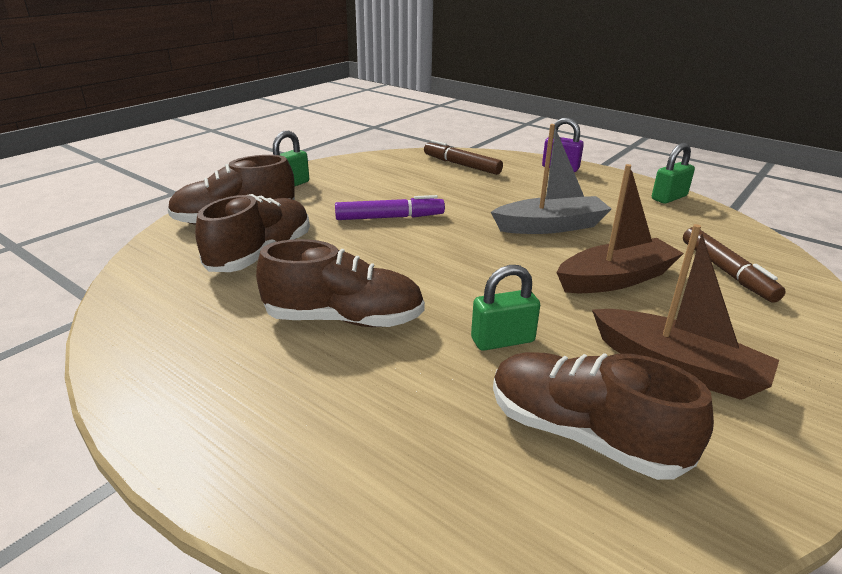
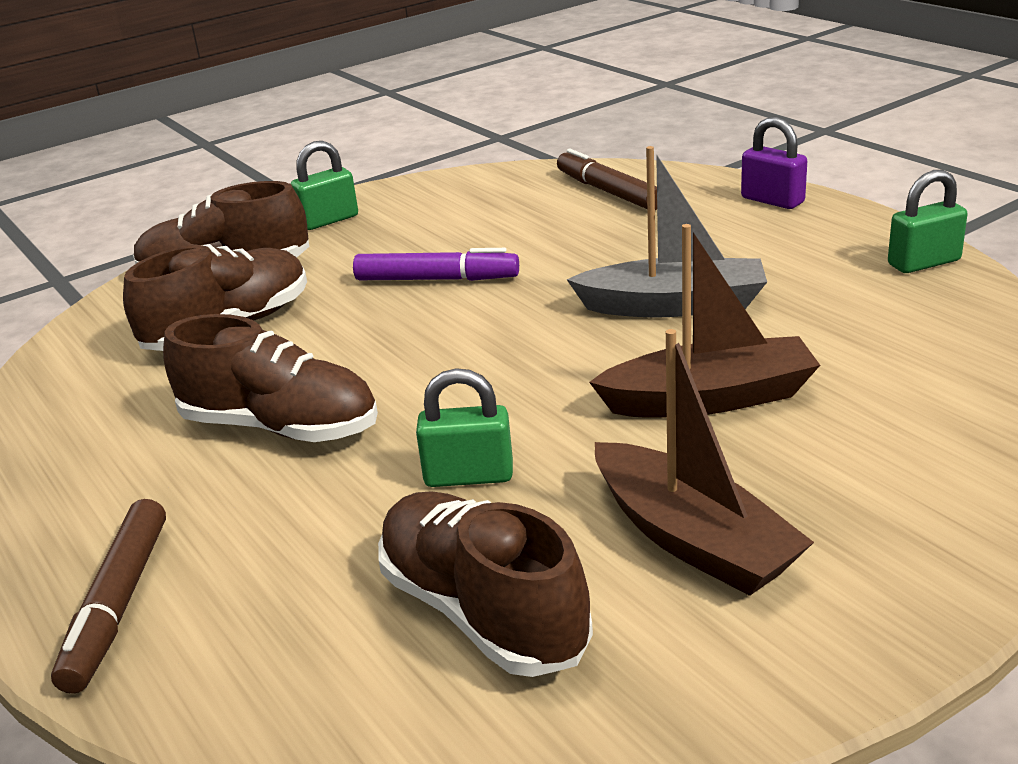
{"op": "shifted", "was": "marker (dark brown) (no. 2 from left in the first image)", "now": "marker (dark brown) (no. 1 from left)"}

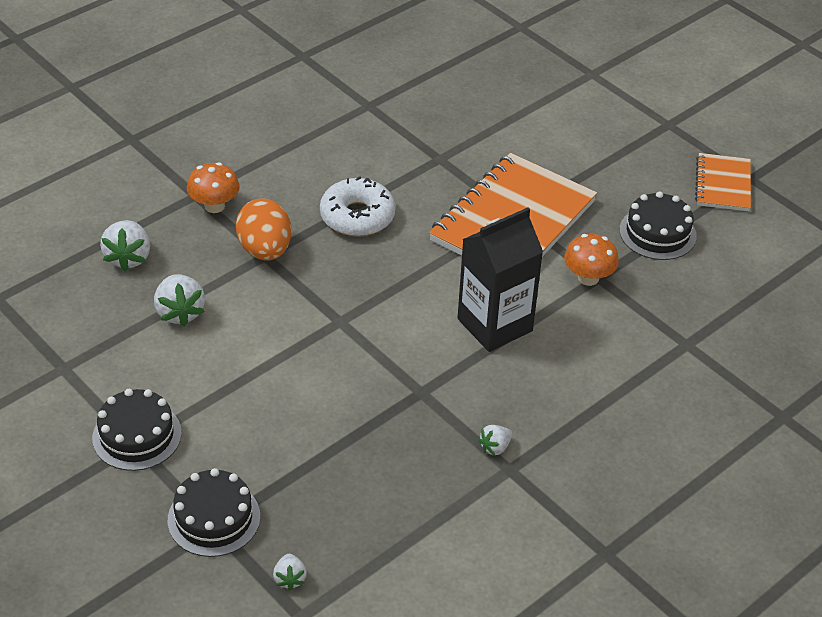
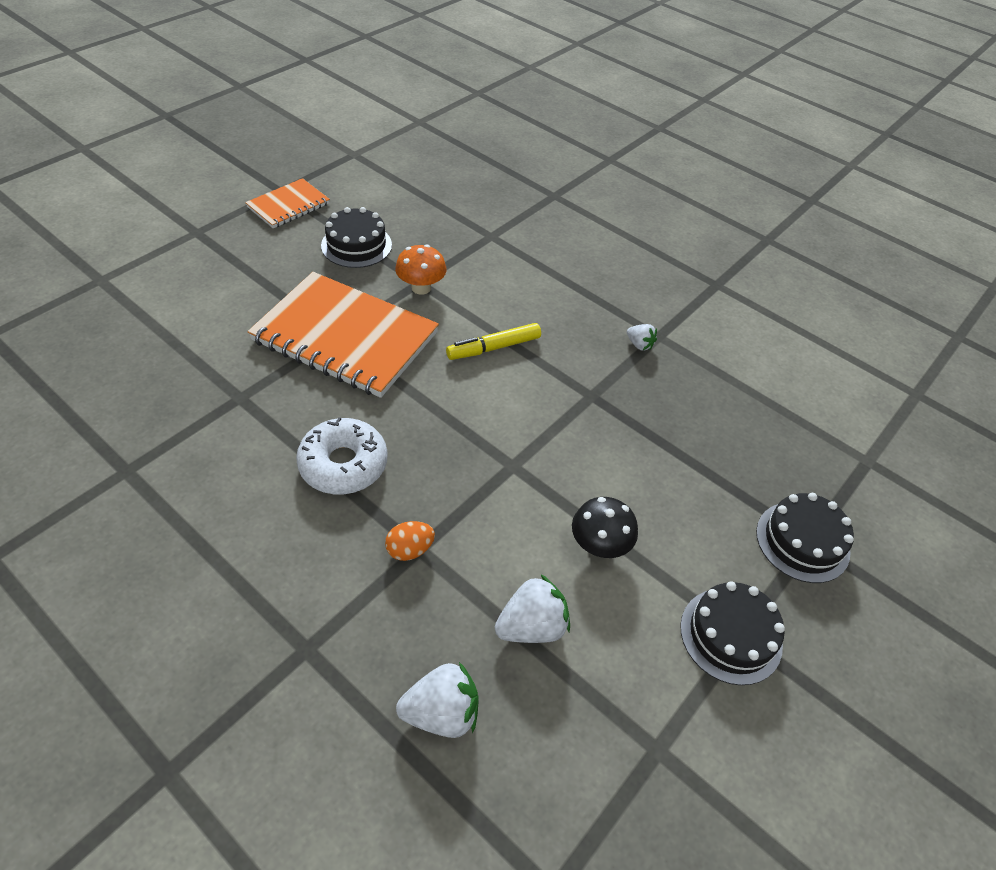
{"op": "gone", "was": "mushroom (orange-coloured) (no. 1 from left)"}
{"op": "scaled", "was": "toy egg (orange-coloured)", "ratio": 0.55}
{"op": "gone", "was": "toy strawberry (white) (no. 3 from left)"}
{"op": "swapped", "was": "milk carton (black)", "now": "marker (yellow)"}
{"op": "rotated", "was": "notepad (orange-coloured) (no. 2 from left in the first image)", "clockwise": -45}
{"op": "new", "now": "mushroom (black)"}

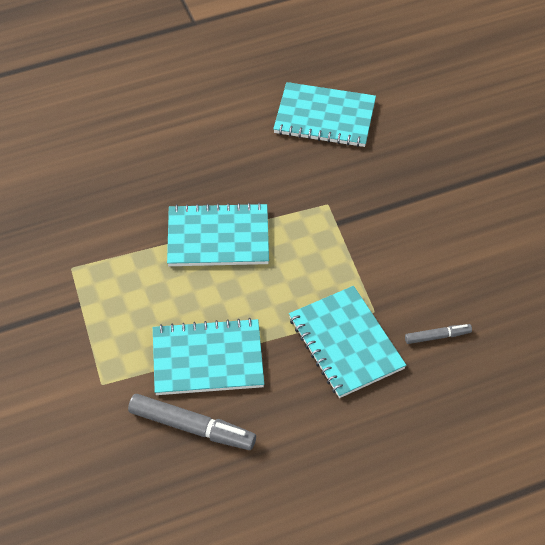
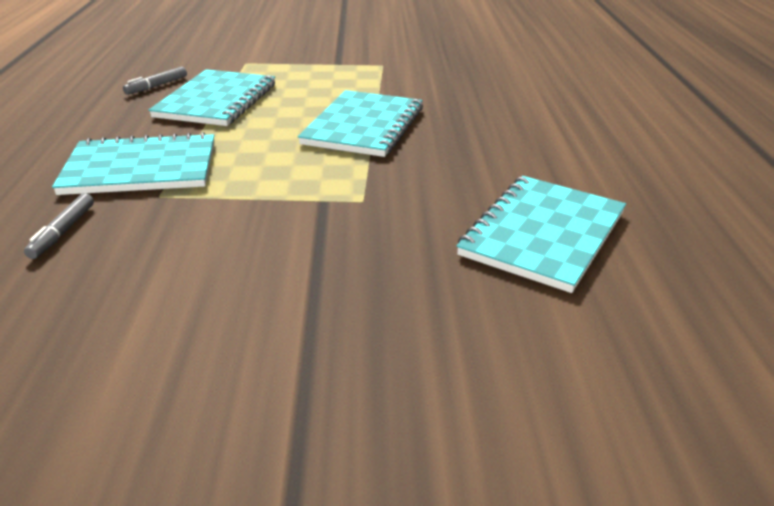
{"op": "scaled", "was": "marker (grey) (no. 1 from left in the first image)", "ratio": 0.54}

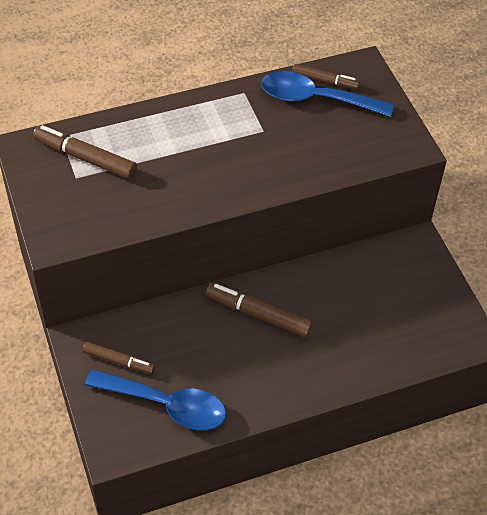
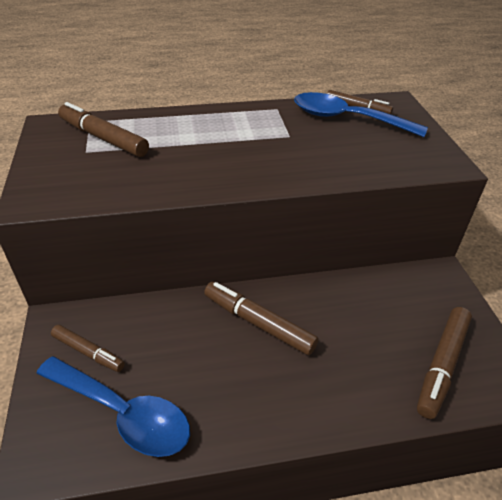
{"op": "new", "now": "marker (dark brown) (no. 5 from left)"}

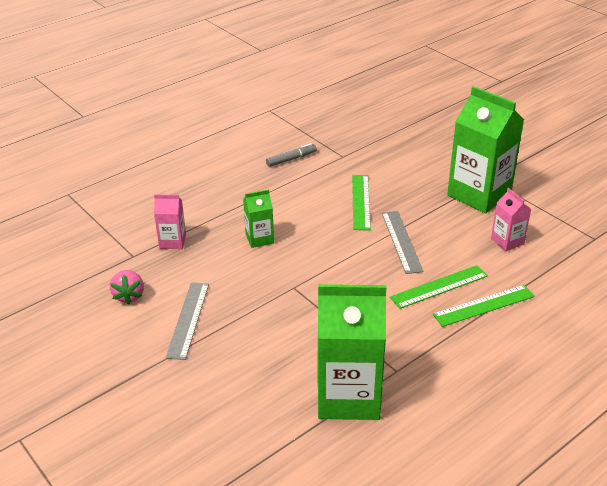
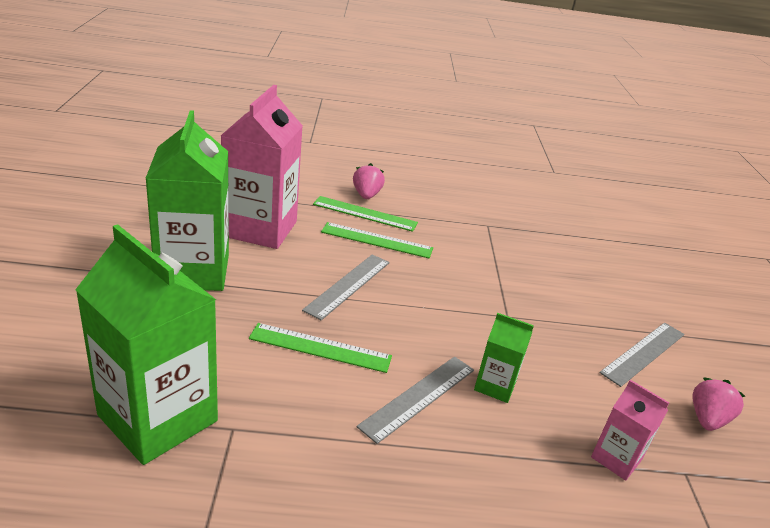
{"op": "gone", "was": "marker (grey)"}
{"op": "shifted", "was": "milk carton (emerald) (no. 2 from left in the first image)", "now": "milk carton (emerald) (no. 1 from left)"}
{"op": "rotated", "was": "measuring stick (emerald) (no. 1 from left)", "clockwise": 60}
{"op": "scaled", "was": "milk carton (rose-pink) (no. 2 from left in the first image)", "ratio": 2.08}
{"op": "new", "now": "toy strawberry (rose-pink) (no. 1 from left)"}
{"op": "new", "now": "measuring stick (grey) (no. 2 from left)"}

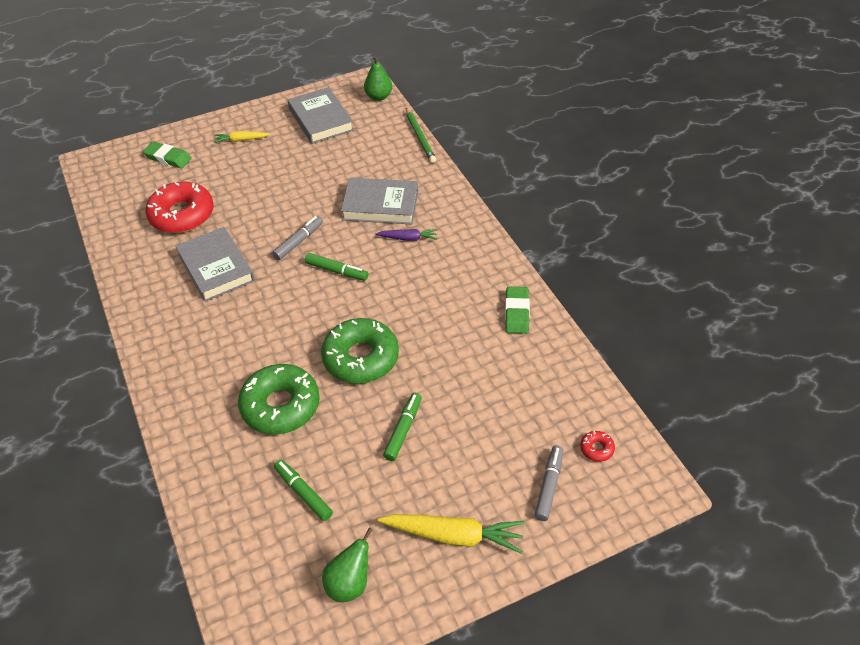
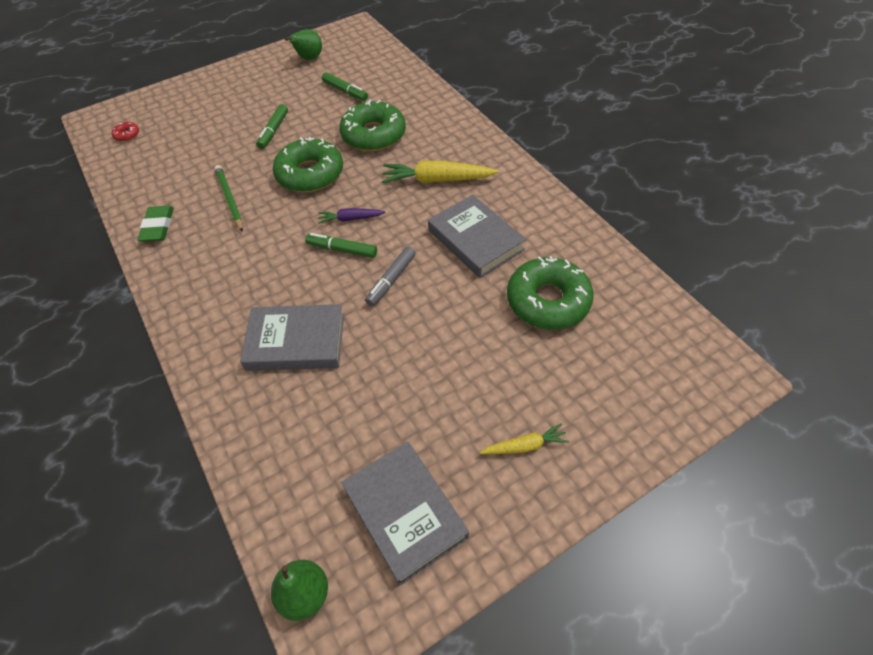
{"op": "gone", "was": "eraser (emerald) (no. 1 from left)"}
{"op": "repainted", "was": "donut (scarlet) (no. 1 from left)", "now": "donut (emerald) (no. 3 from left)"}
{"op": "shifted", "was": "carrot (purple)"}
{"op": "shifted", "was": "carrot (yellow) (no. 2 from left in the first image)", "now": "carrot (yellow) (no. 1 from left)"}
{"op": "shifted", "was": "lead pencil (emerald)"}
{"op": "gone", "was": "marker (grey) (no. 2 from left)"}

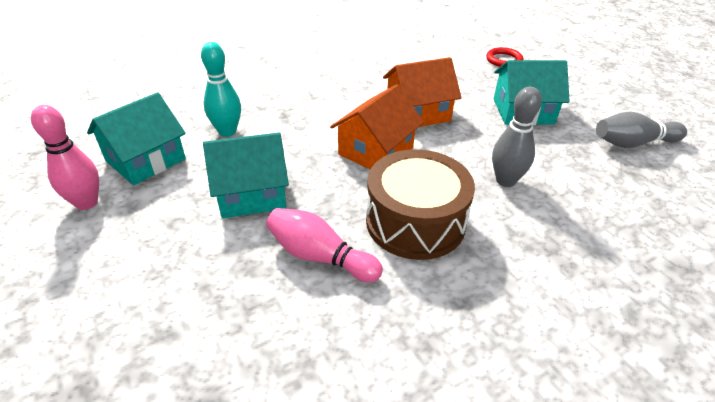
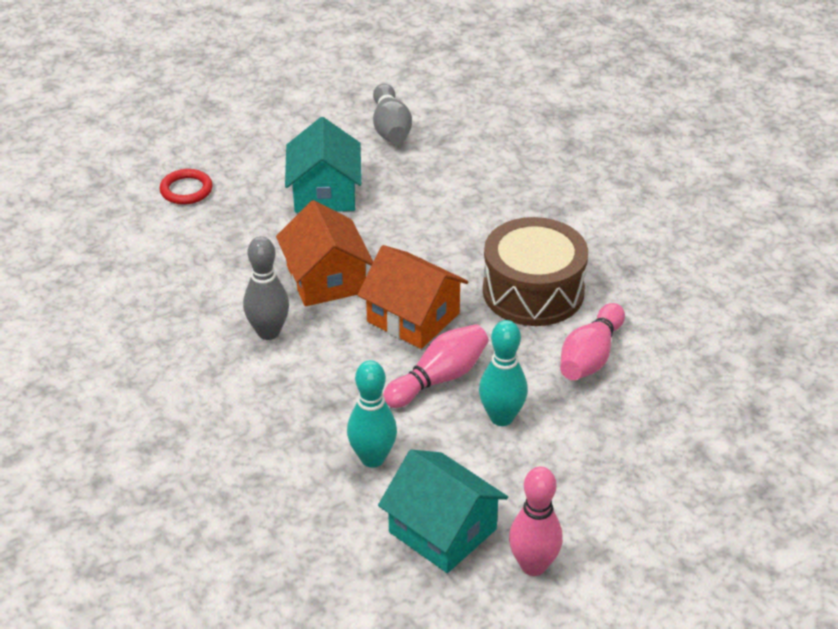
{"op": "swapped", "was": "toy house (teal) (no. 2 from left)", "now": "bowling pin (teal) (no. 2 from left)"}
{"op": "shifted", "was": "bowling pin (grey) (no. 1 from left)"}
{"op": "new", "now": "bowling pin (rose-pink) (no. 1 from left)"}

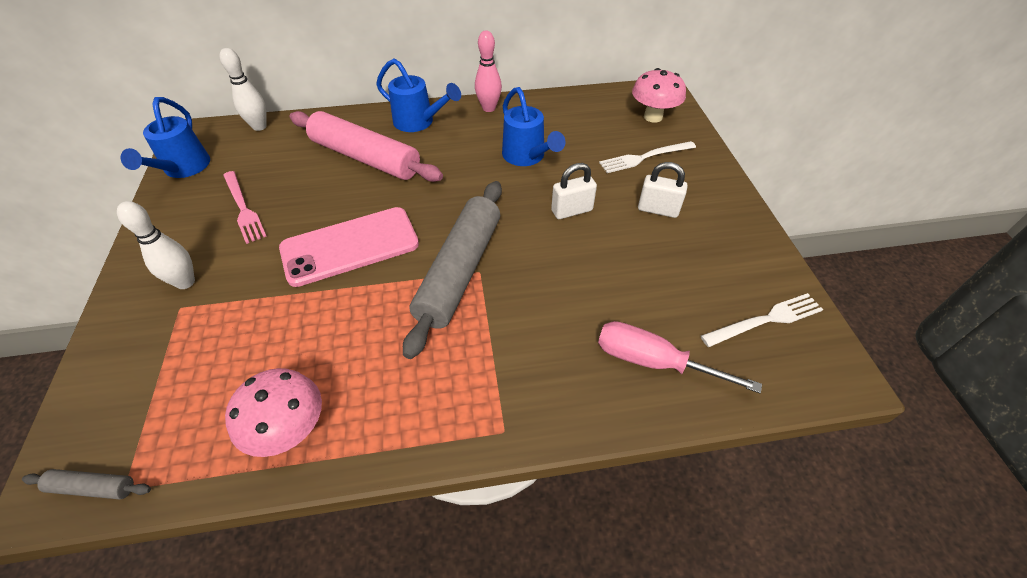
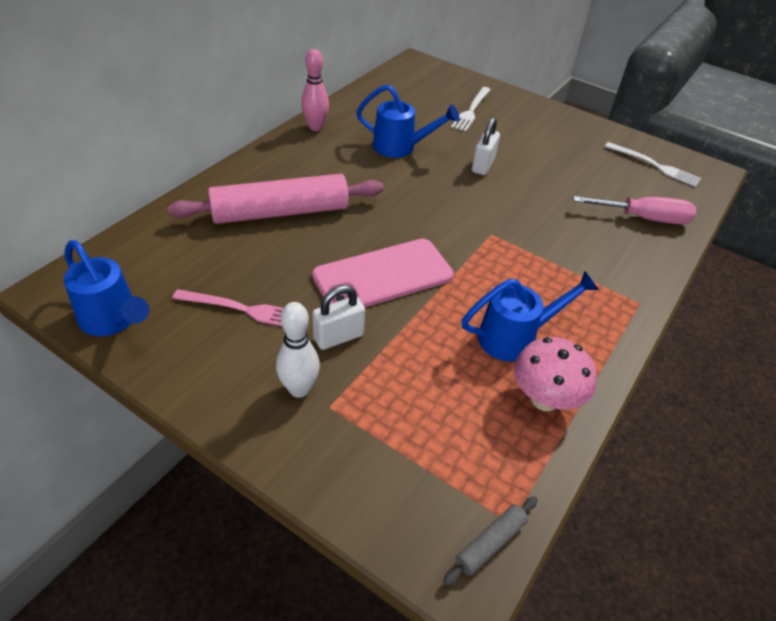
{"op": "gone", "was": "bowling pin (white) (no. 2 from left)"}
{"op": "rotated", "was": "mobile phone (rose-pink)", "clockwise": 45}
{"op": "shifted", "was": "watering pot (blue) (no. 2 from left in the first image)", "now": "watering pot (blue) (no. 3 from left)"}
{"op": "gone", "was": "pastry roller (grey) (no. 2 from left)"}
{"op": "rotated", "was": "screwdriver (rose-pink)", "clockwise": -150}
{"op": "gone", "was": "mushroom (rose-pink) (no. 2 from left)"}
{"op": "shifted", "was": "padlock (white) (no. 2 from left in the first image)", "now": "padlock (white) (no. 1 from left)"}
{"op": "rotated", "was": "fork (white) (no. 2 from left)", "clockwise": 105}

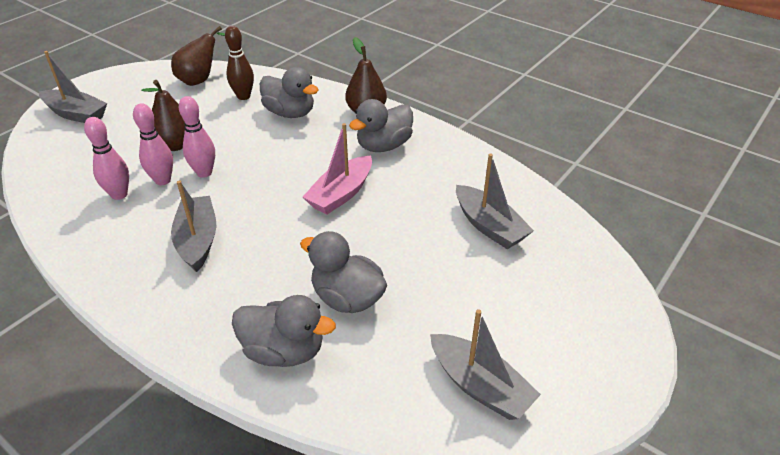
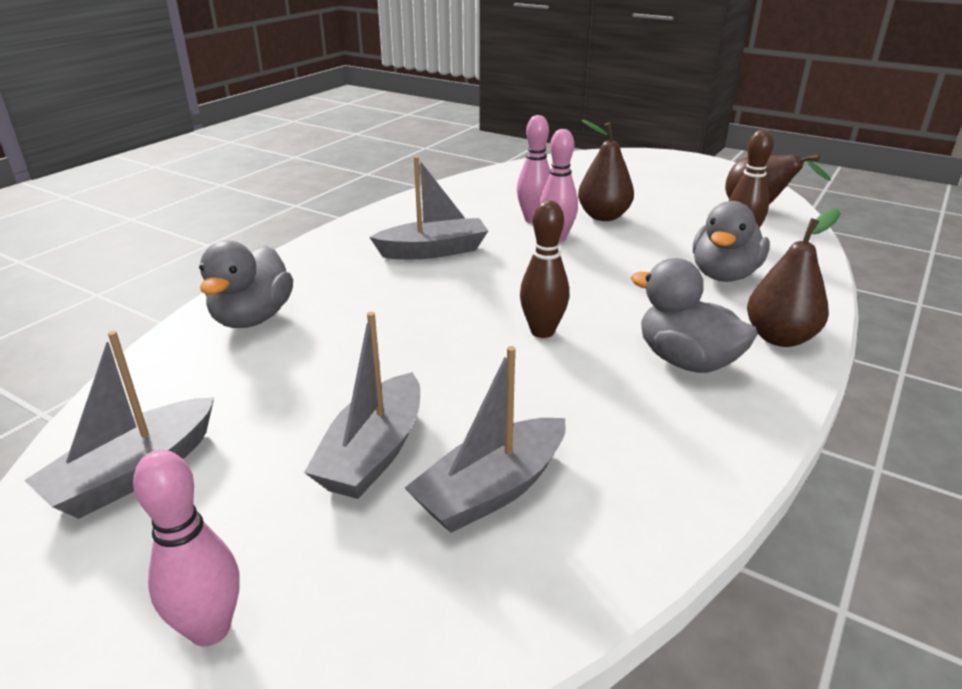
{"op": "shifted", "was": "boat (grey) (no. 1 from left in the first image)", "now": "boat (grey) (no. 2 from left)"}
{"op": "shifted", "was": "bowling pin (rose-pink) (no. 1 from left)"}
{"op": "gone", "was": "toy duck (grey) (no. 3 from left)"}
{"op": "swapped", "was": "boat (rose-pink)", "now": "bowling pin (dark brown) (no. 1 from left)"}

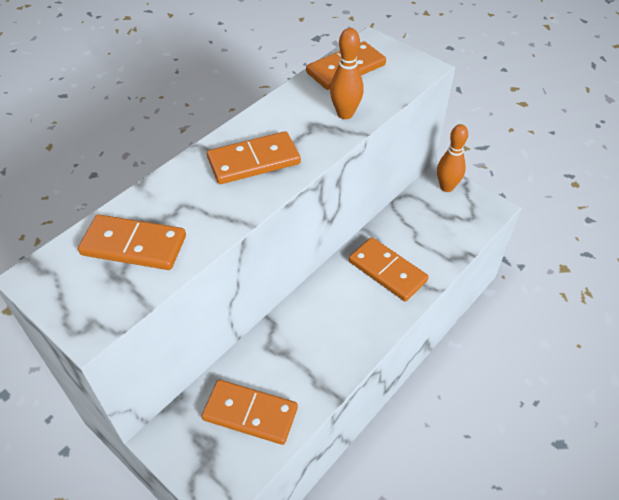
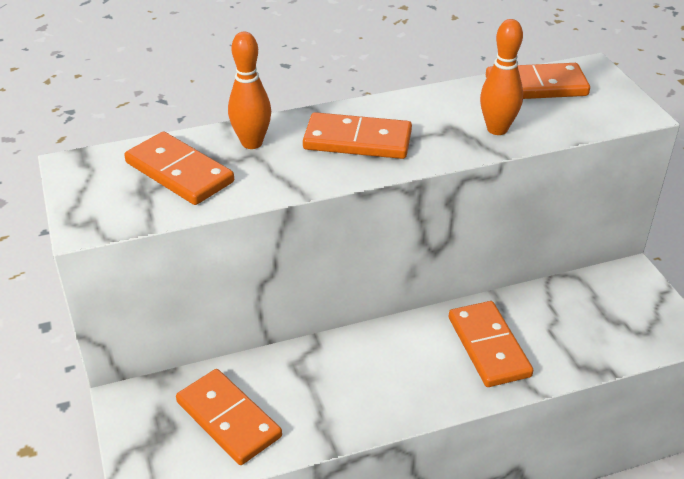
{"op": "shifted", "was": "bowling pin (orange-coloured) (no. 2 from left in the first image)", "now": "bowling pin (orange-coloured) (no. 1 from left)"}

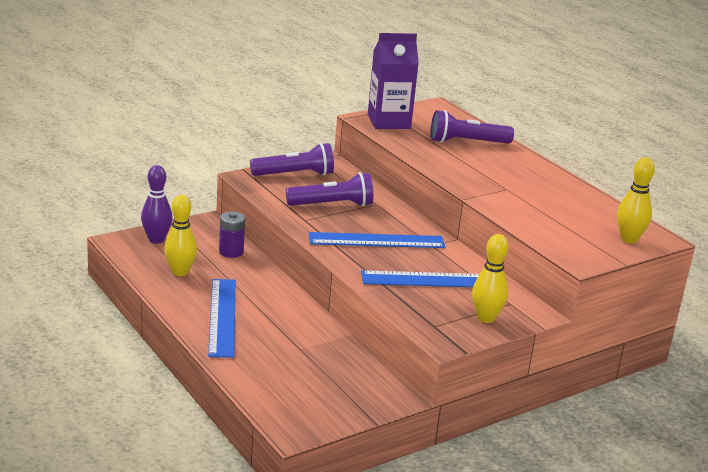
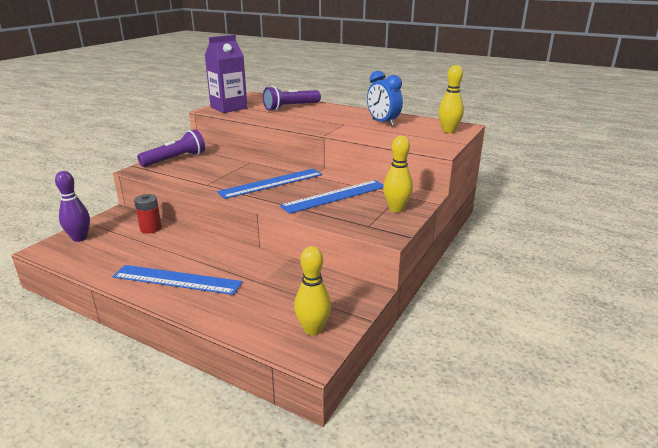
{"op": "shifted", "was": "bowling pin (yellow) (no. 1 from left)"}
{"op": "rotated", "was": "measuring stick (blue) (no. 1 from left)", "clockwise": -45}
{"op": "repainted", "was": "AA battery (purple)", "now": "AA battery (scarlet)"}
{"op": "gone", "was": "torch (purple) (no. 2 from left)"}
{"op": "new", "now": "alarm clock (blue)"}

